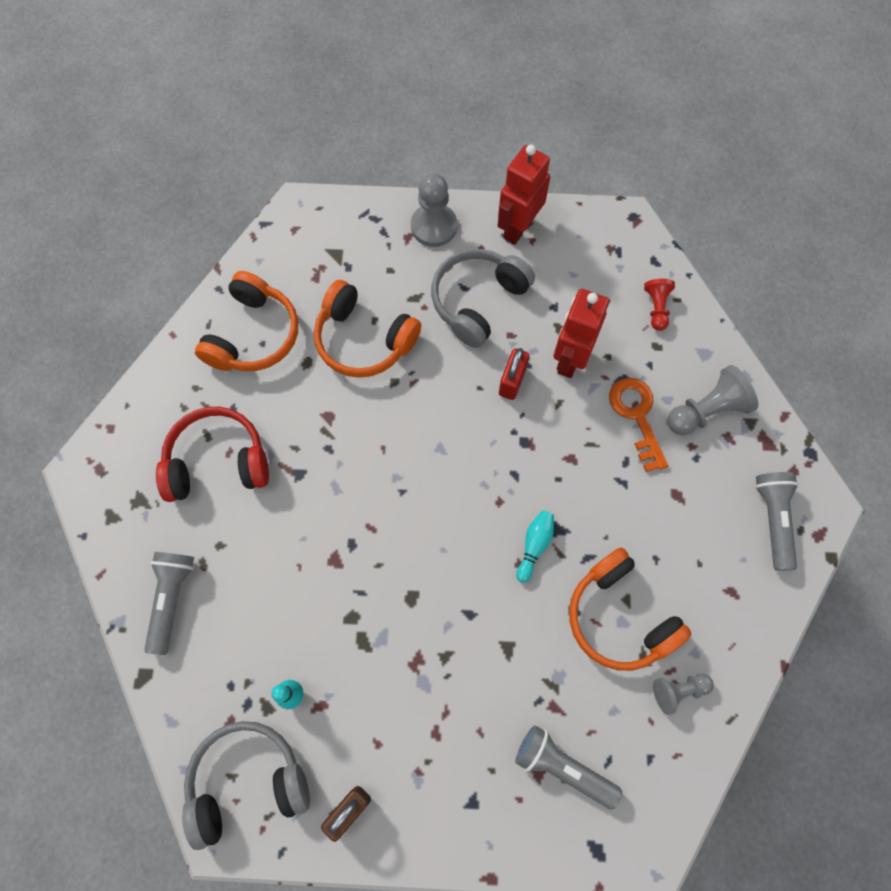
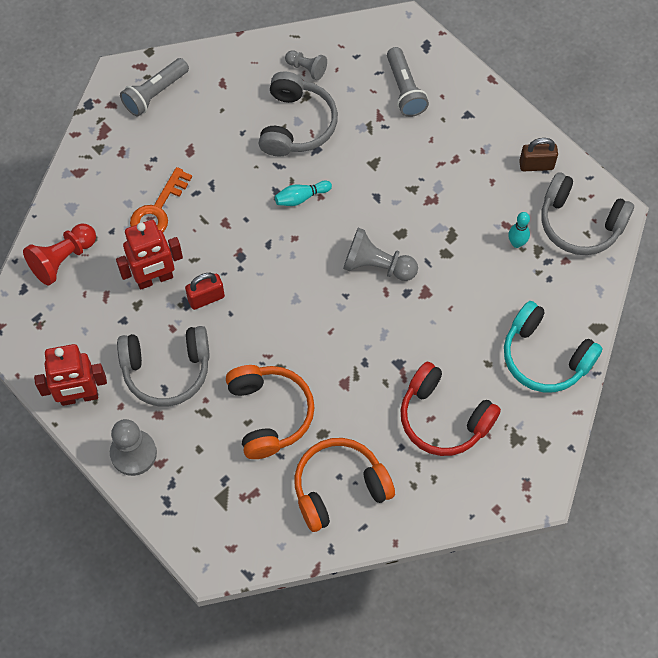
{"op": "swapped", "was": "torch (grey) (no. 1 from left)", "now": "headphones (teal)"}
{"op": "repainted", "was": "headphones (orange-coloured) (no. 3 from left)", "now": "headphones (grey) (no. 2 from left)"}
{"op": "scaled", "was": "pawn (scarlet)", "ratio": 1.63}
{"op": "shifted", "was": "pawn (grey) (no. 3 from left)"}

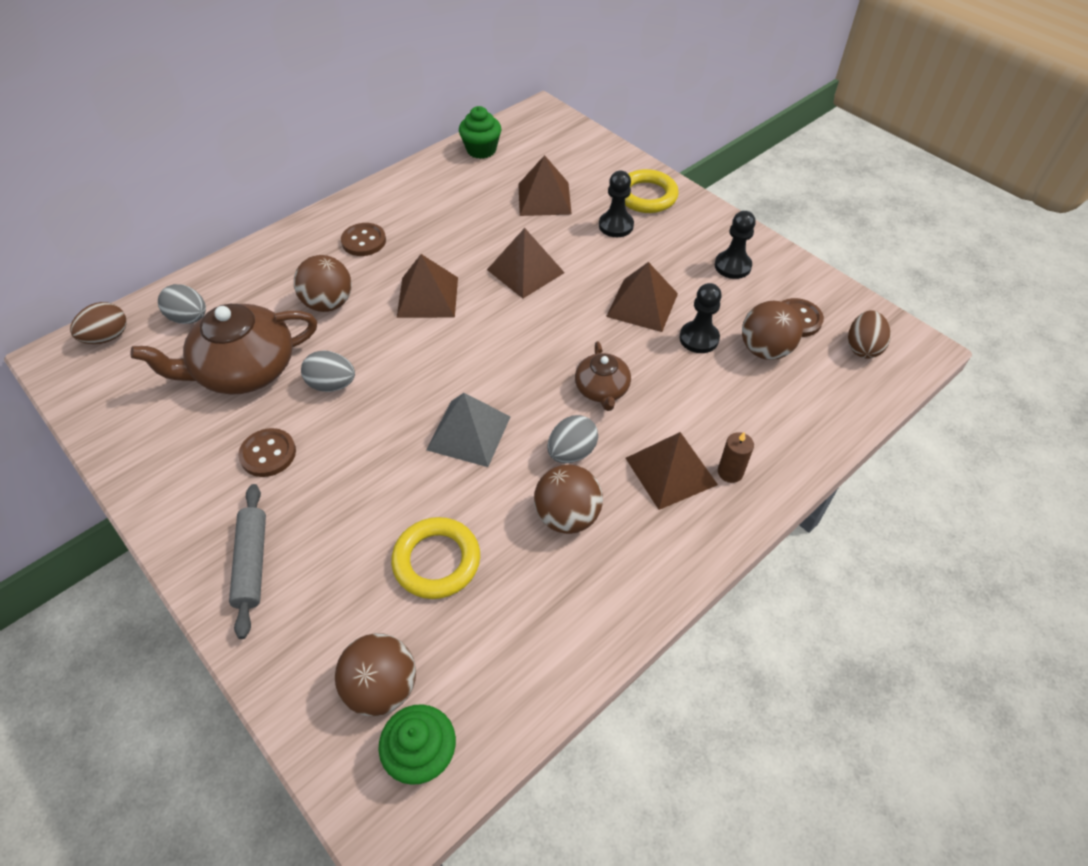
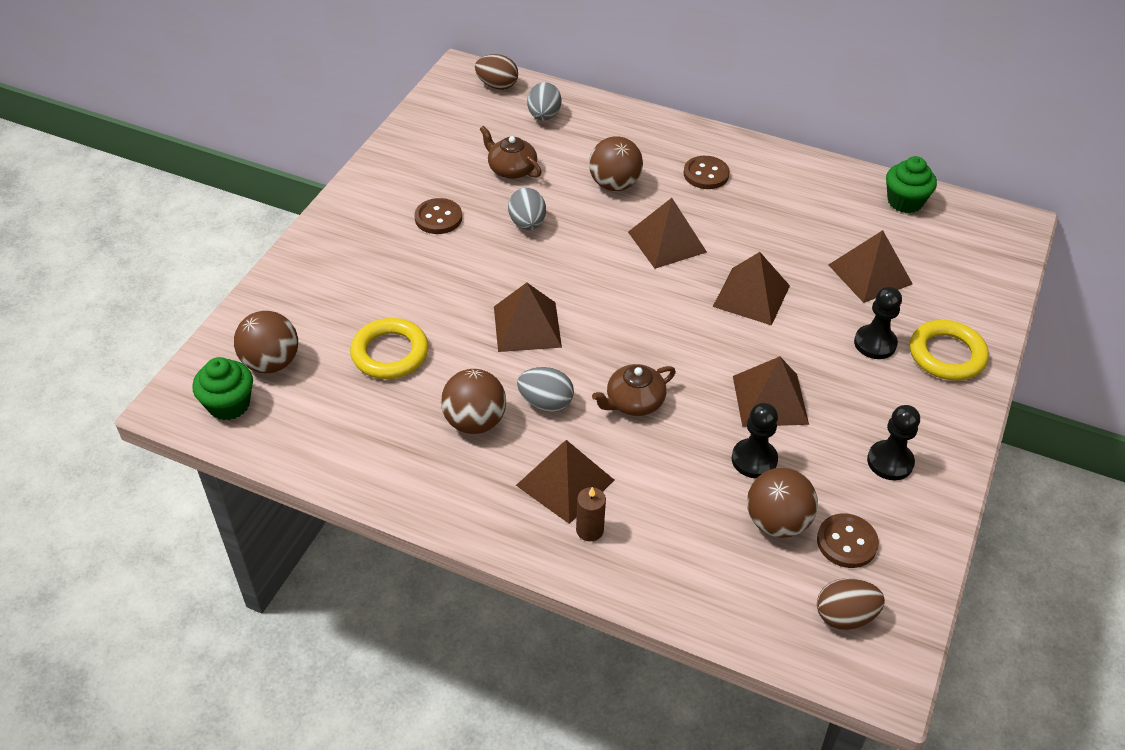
{"op": "scaled", "was": "china teapot (dark brown) (no. 1 from left)", "ratio": 0.54}
{"op": "gone", "was": "pastry roller (grey)"}
{"op": "repainted", "was": "solid pyramid (grey)", "now": "solid pyramid (dark brown) (no. 1 from left)"}

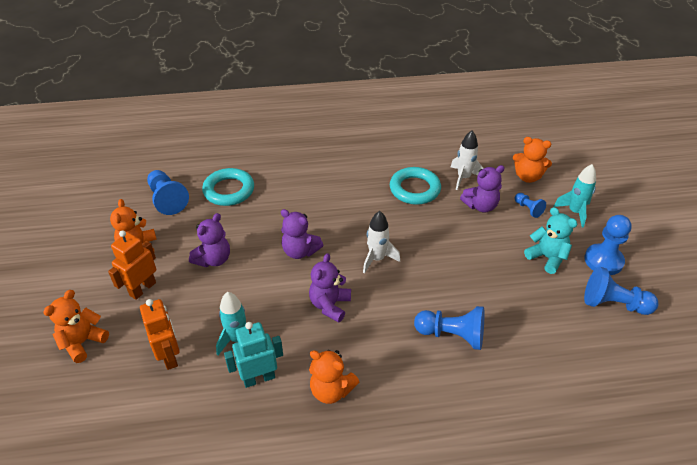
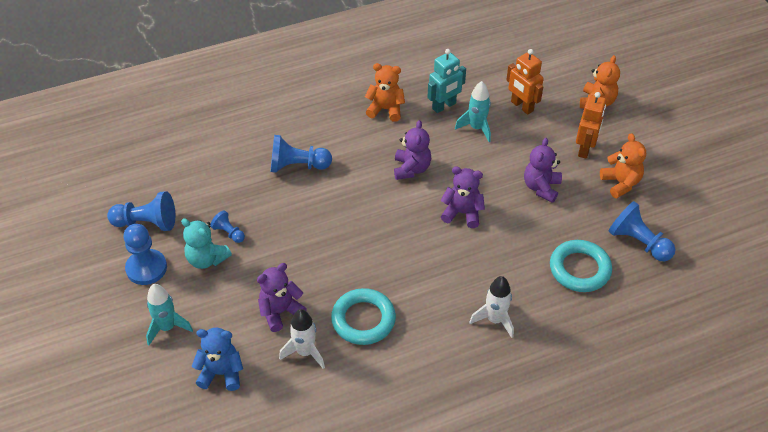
{"op": "shifted", "was": "toy rocket (white) (no. 1 from left in the first image)", "now": "toy rocket (white) (no. 2 from left)"}
{"op": "repainted", "was": "teddy (orange-coloured) (no. 4 from left)", "now": "teddy (blue)"}
{"op": "shifted", "was": "pawn (blue) (no. 3 from left)"}

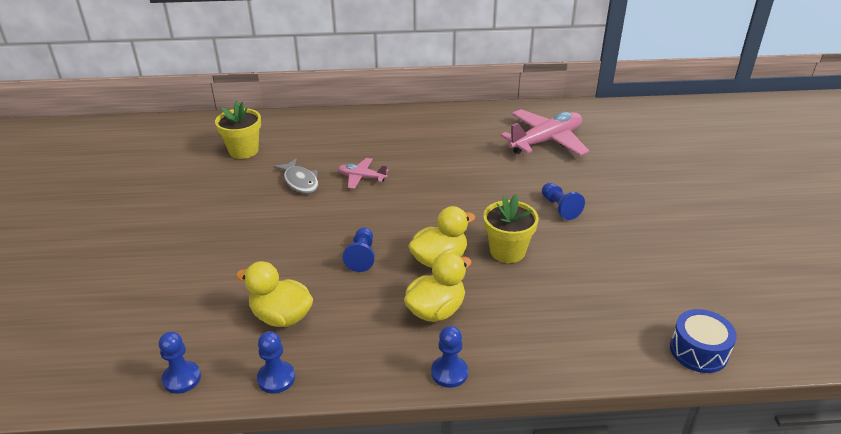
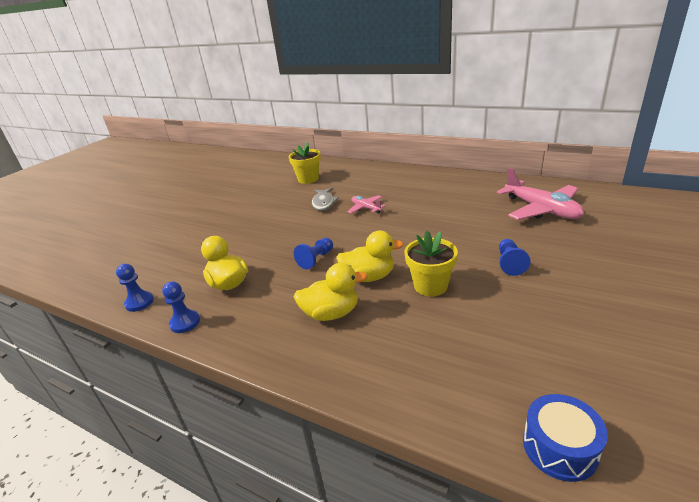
{"op": "gone", "was": "pawn (blue) (no. 4 from left)"}
{"op": "rotated", "was": "aeroplane (rose-pink) (no. 2 from left)", "clockwise": 60}

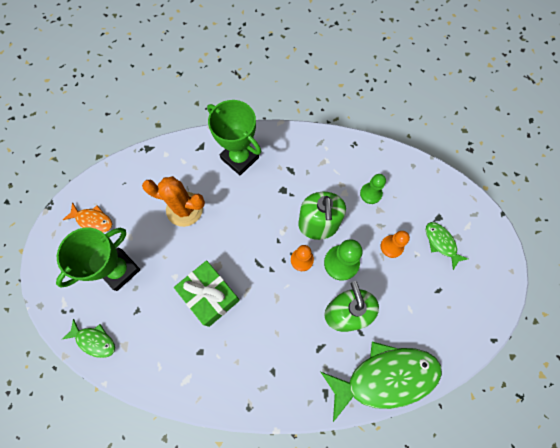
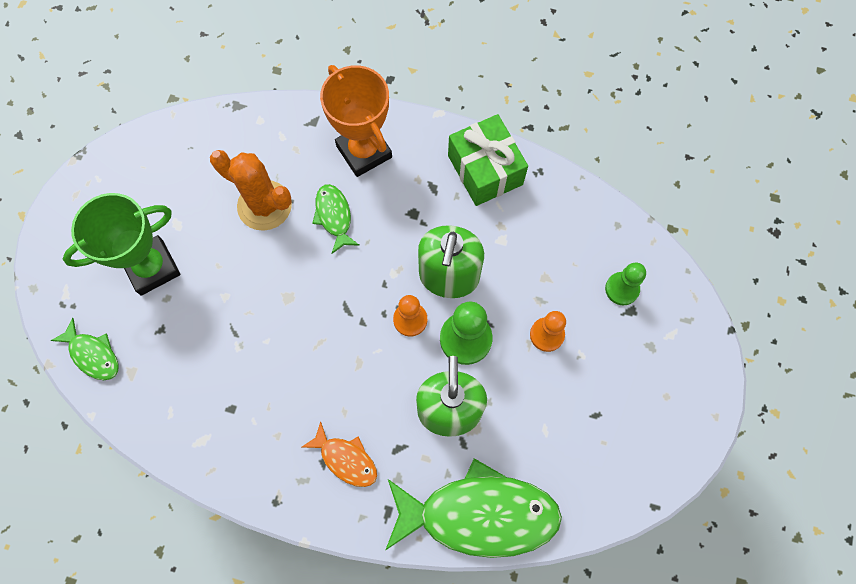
{"op": "shifted", "was": "fish figure (orange-coloured)"}
{"op": "shifted", "was": "wrapped gift (emerald)"}
{"op": "repainted", "was": "award cup (emerald) (no. 2 from left)", "now": "award cup (orange-coloured)"}
{"op": "shifted", "was": "pawn (emerald) (no. 2 from left)"}
{"op": "shifted", "was": "fish figure (emerald) (no. 3 from left in the first image)", "now": "fish figure (emerald) (no. 2 from left)"}

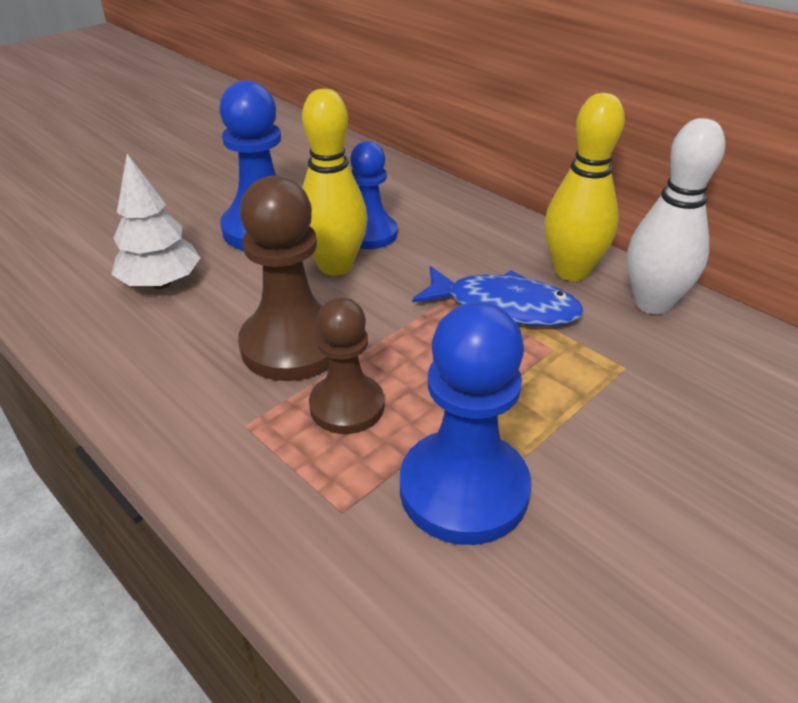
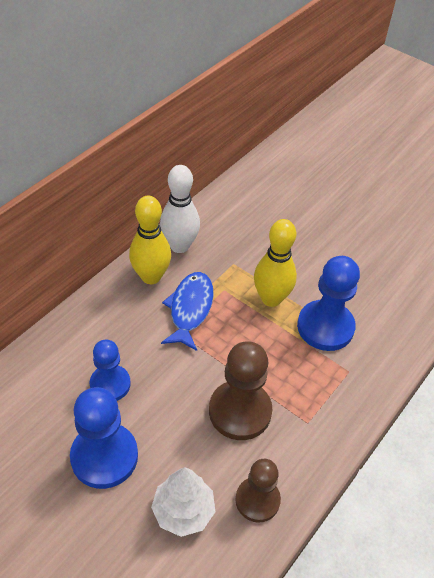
{"op": "shifted", "was": "bowling pin (yellow) (no. 1 from left in the first image)", "now": "bowling pin (yellow) (no. 2 from left)"}
{"op": "shifted", "was": "pawn (dark brown) (no. 2 from left)"}

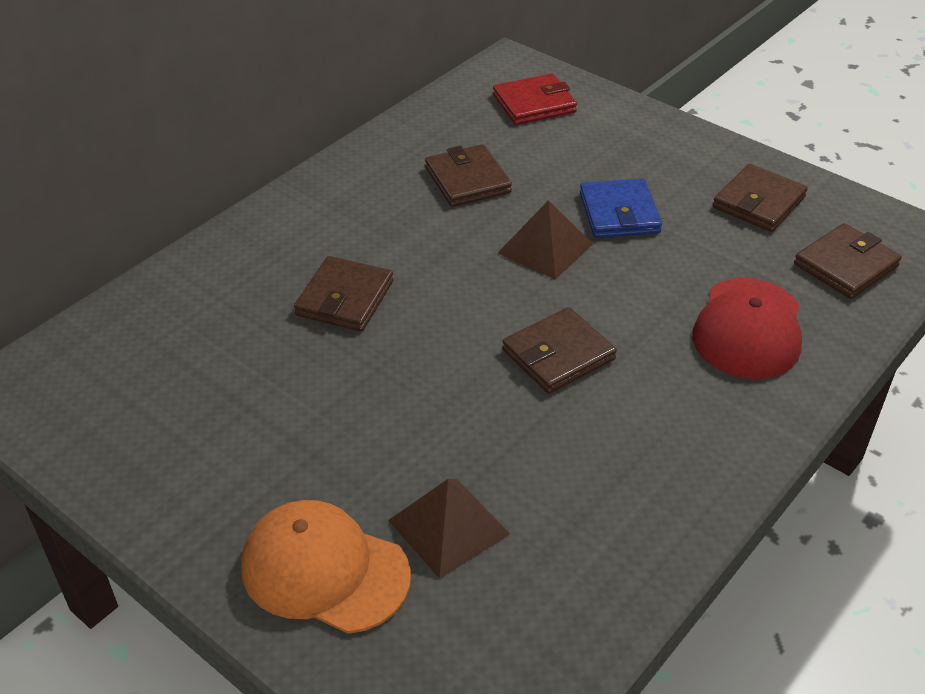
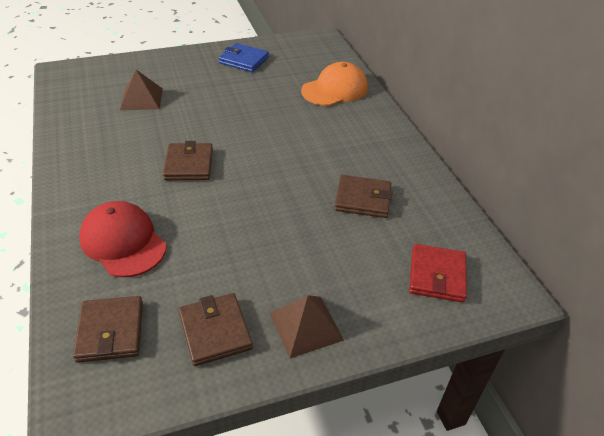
{"op": "shifted", "was": "cap (orange-coloured)"}
{"op": "gone", "was": "billfold (dark brown) (no. 1 from left)"}
{"op": "shifted", "was": "solid pyramid (dark brown) (no. 2 from left)"}
{"op": "shifted", "was": "billfold (blue)"}

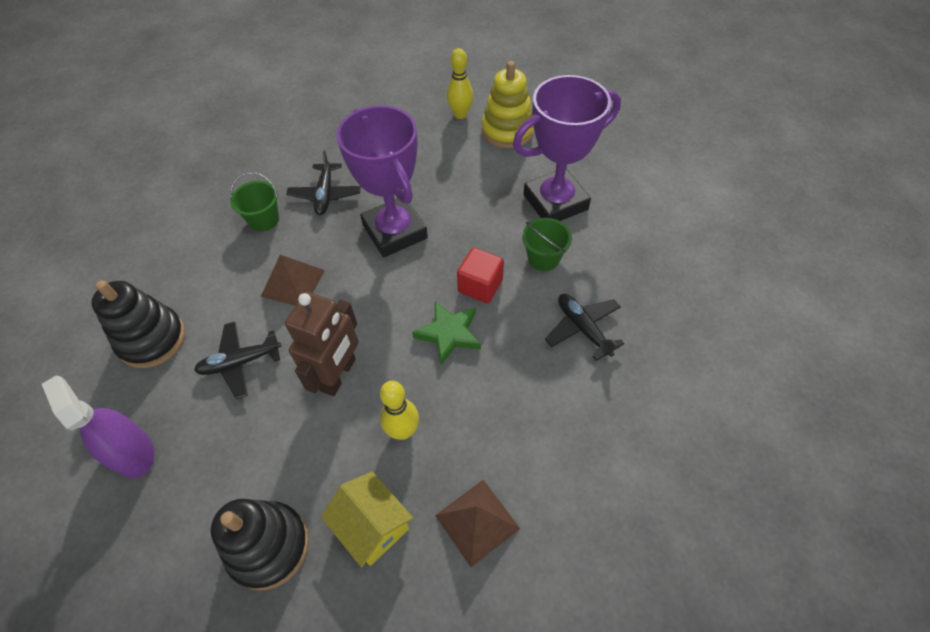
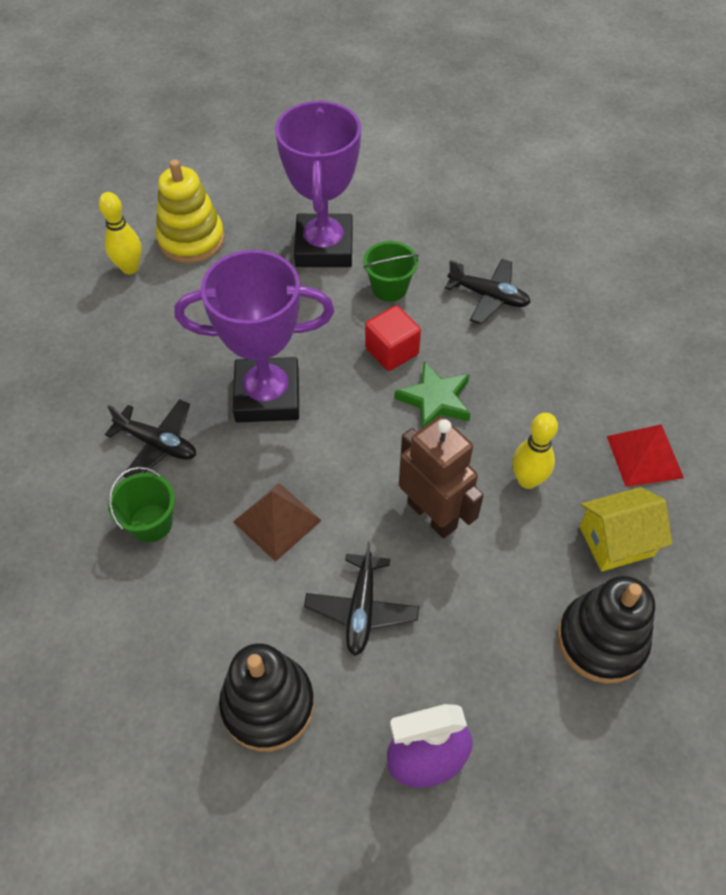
{"op": "repainted", "was": "solid pyramid (dark brown) (no. 2 from left)", "now": "solid pyramid (scarlet)"}
{"op": "rotated", "was": "aeroplane (black) (no. 3 from left)", "clockwise": -150}

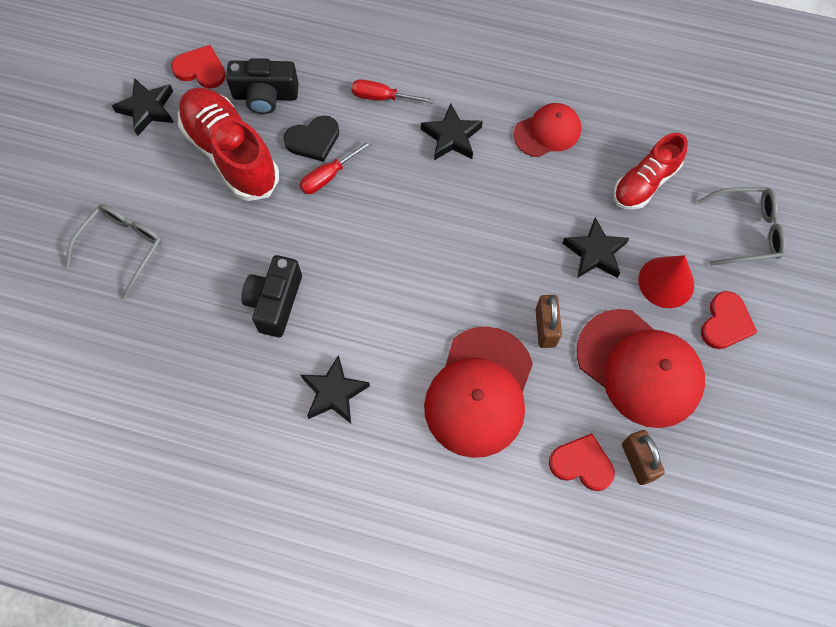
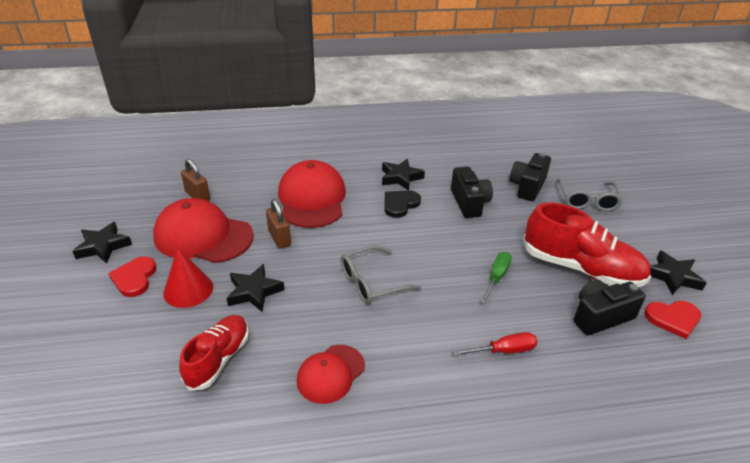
{"op": "shifted", "was": "heart (black)"}
{"op": "repainted", "was": "screwdriver (scarlet) (no. 1 from left)", "now": "screwdriver (emerald)"}
{"op": "shifted", "was": "star shape (black) (no. 3 from left in the first image)", "now": "star shape (black) (no. 1 from left)"}
{"op": "gone", "was": "heart (scarlet) (no. 2 from left)"}
{"op": "shifted", "was": "glasses (grey) (no. 2 from left in the first image)", "now": "glasses (grey) (no. 1 from left)"}
{"op": "new", "now": "photo camera (black) (no. 2 from left)"}

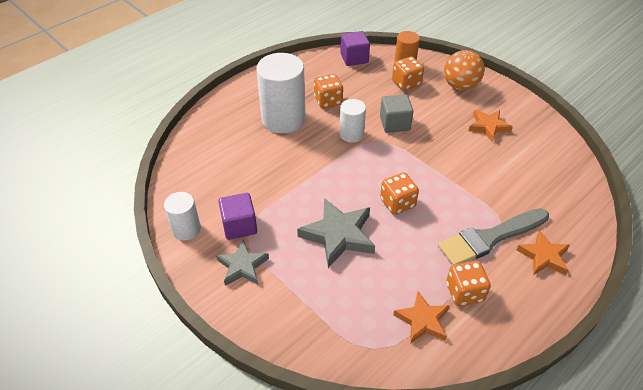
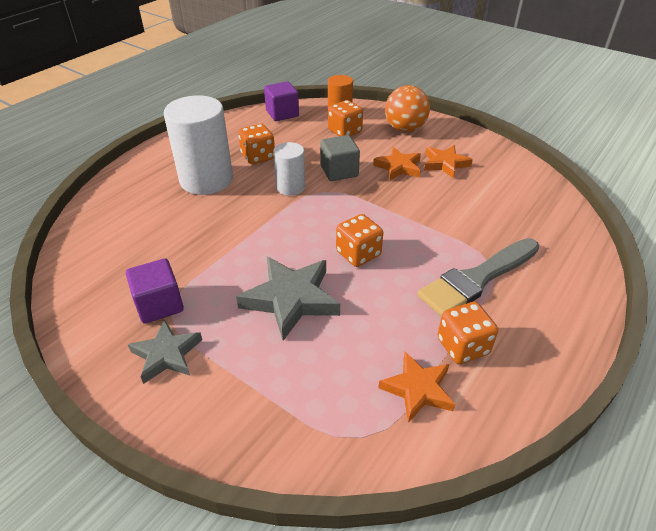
{"op": "gone", "was": "solid cylinder (white) (no. 1 from left)"}
{"op": "shifted", "was": "star shape (orange-coloured) (no. 3 from left in the first image)", "now": "star shape (orange-coloured) (no. 1 from left)"}

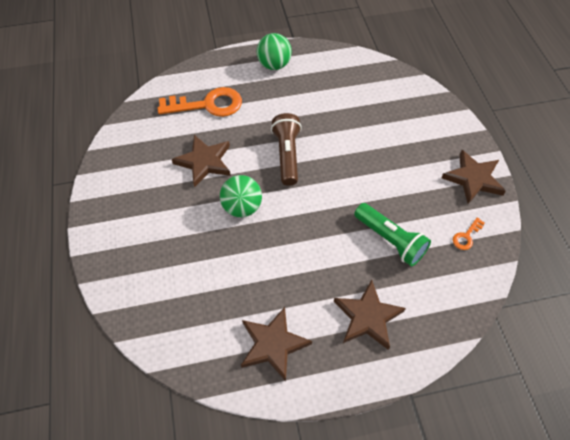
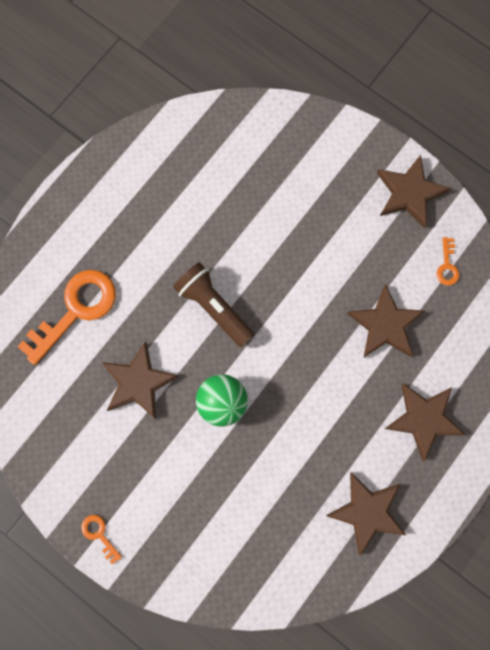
{"op": "gone", "was": "ball (emerald) (no. 2 from left)"}
{"op": "swapped", "was": "torch (emerald)", "now": "star shape (dark brown) (no. 3 from left)"}
{"op": "new", "now": "latchkey (orange-coloured) (no. 2 from left)"}

